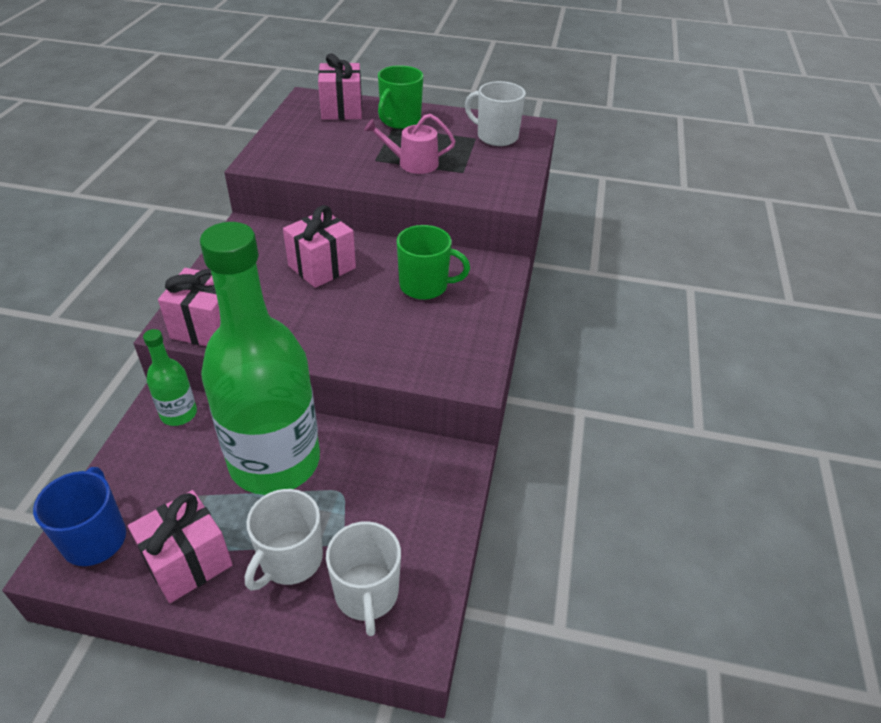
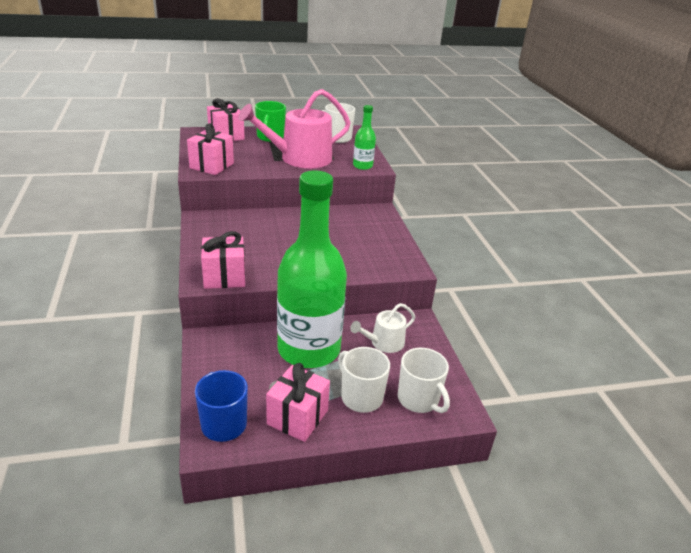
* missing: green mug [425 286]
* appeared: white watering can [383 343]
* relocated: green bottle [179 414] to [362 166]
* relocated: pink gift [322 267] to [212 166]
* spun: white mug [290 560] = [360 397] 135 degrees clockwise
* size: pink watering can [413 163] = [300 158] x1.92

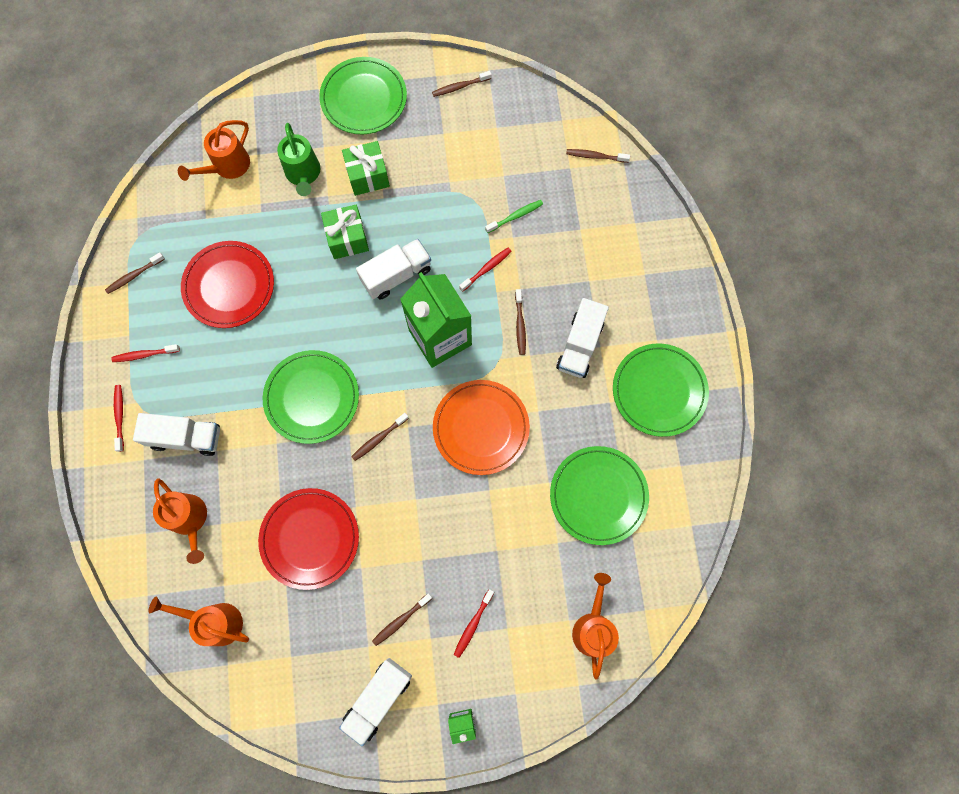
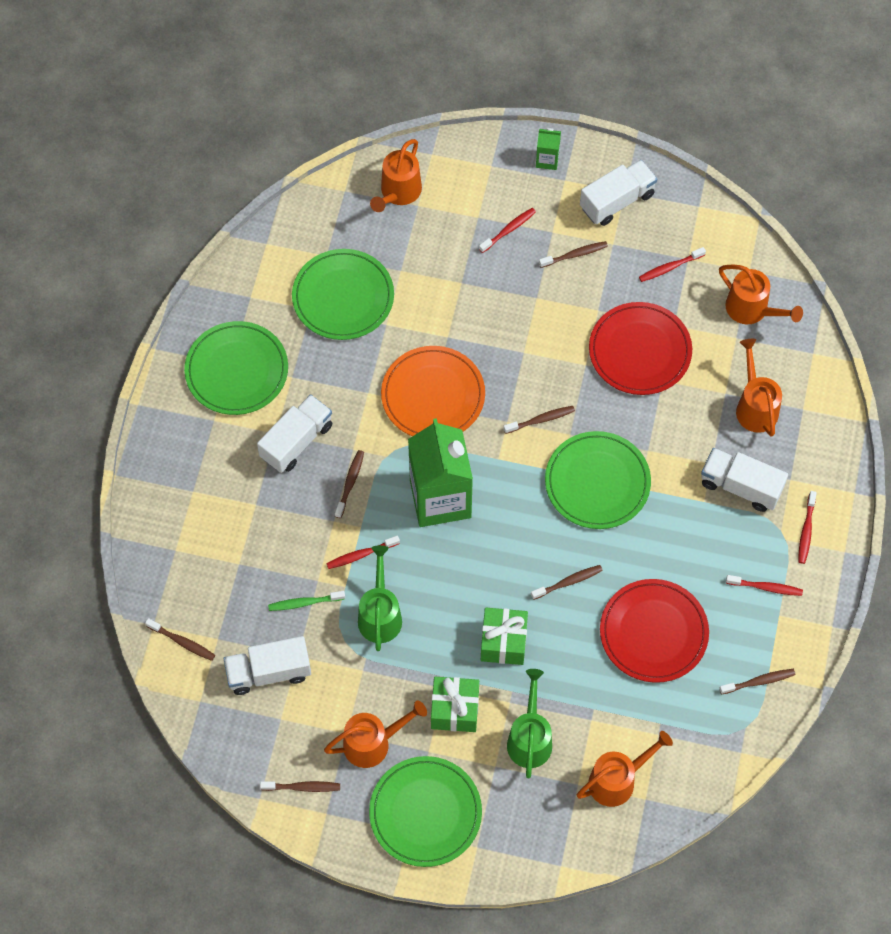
* appeared: orange watering can [373 742]
* appeared: green watering can [380 614]
* appeared: brown toothbrush [568 582]
* appeared: red toothbrush [670 267]
* relocated: white truck [396 275] to [269 672]

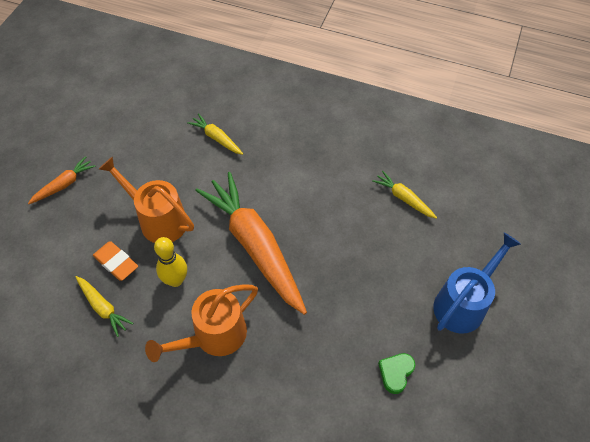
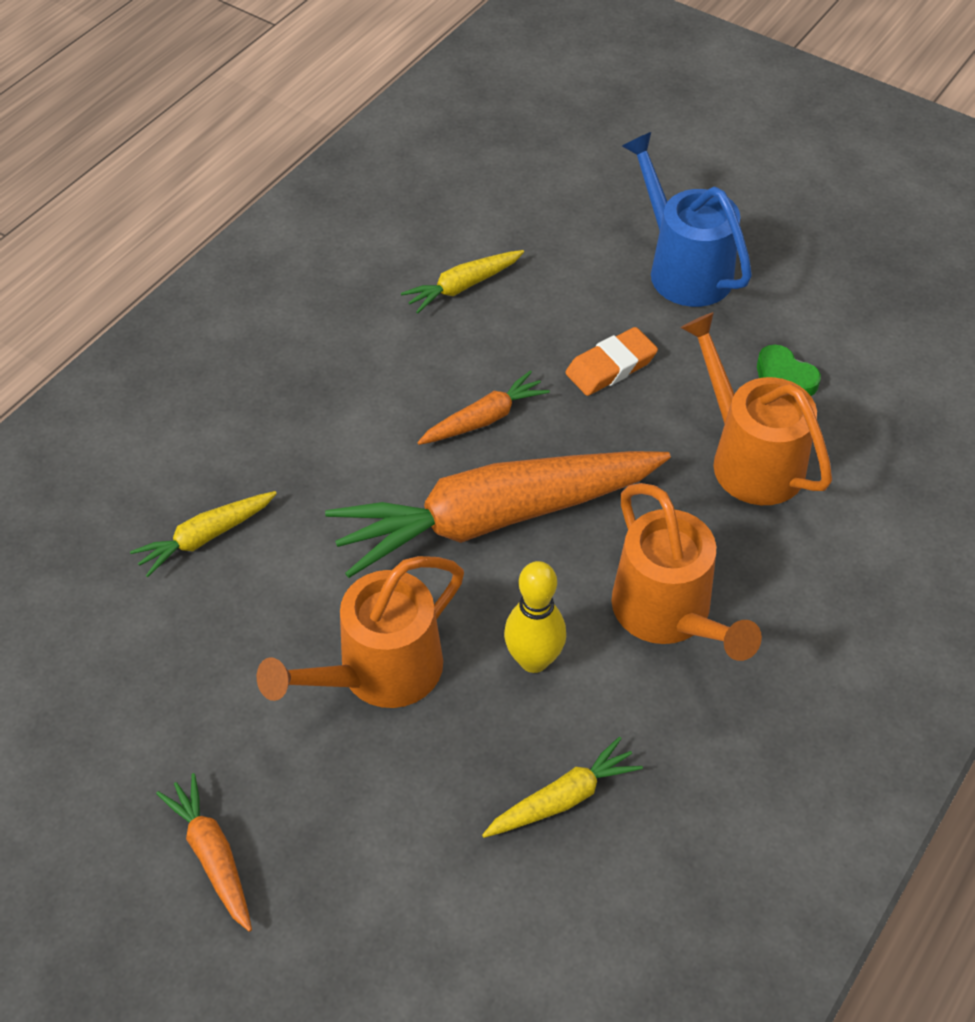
* appeared: orange carrot [484 419]
* appeared: orange watering can [749 457]
* relocated: orange eraser [116 263] to [611 366]

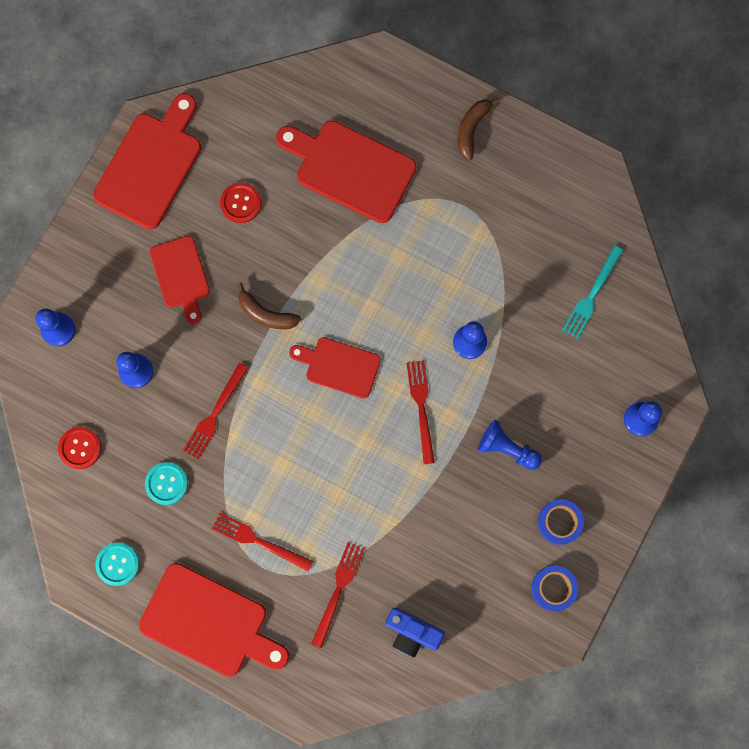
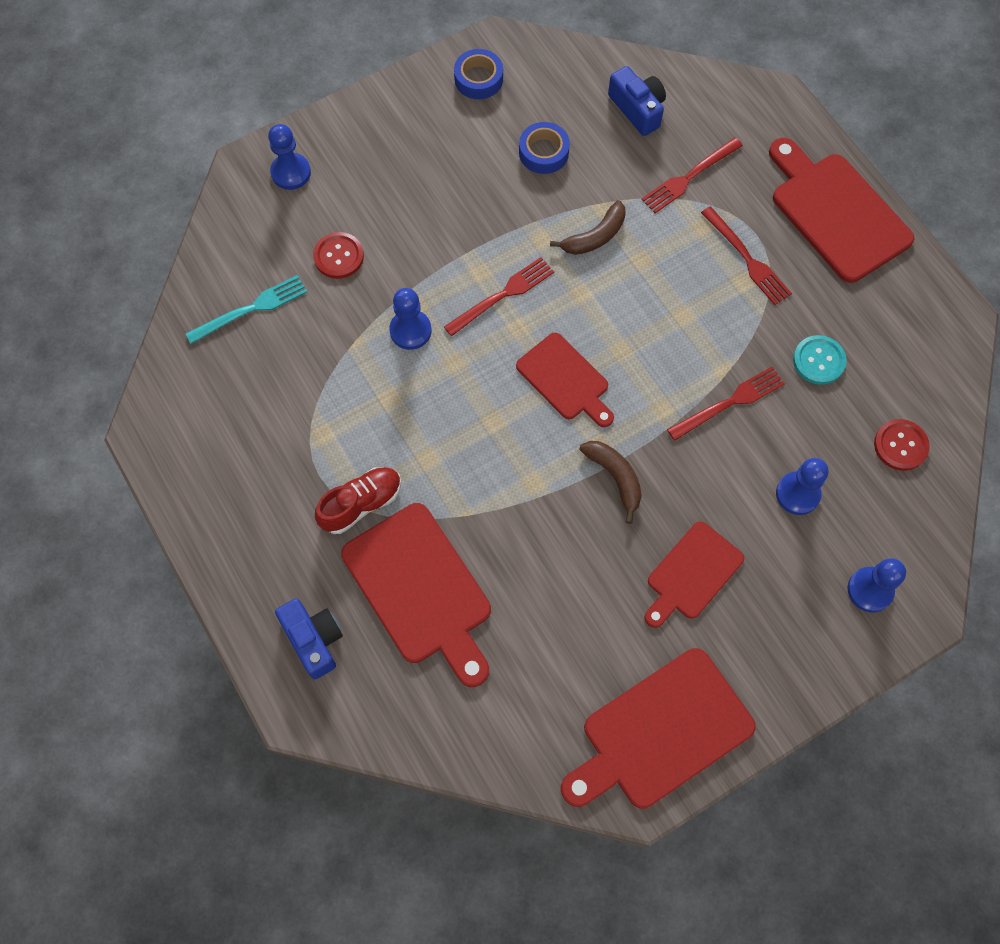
* missing: turquoise button [117 564]
* missing: blue pawn [507 448]
* appeared: blue camera [313 640]
* appeared: red shoe [361 504]
* relocated: red button [241 203] to [338 256]
* relocated: brown banana [472 129] to [595 236]
* relocated: blue tape [559 522] to [543 152]
* spun: red cutting board [181 276] = [691 574] 150 degrees counterclockwise
* spun: red fork [421 407] = [503 295] 150 degrees counterclockwise

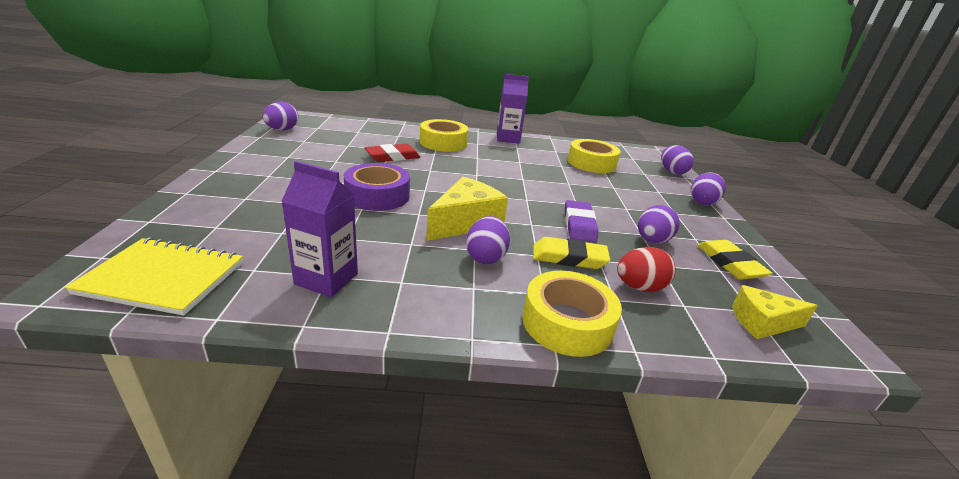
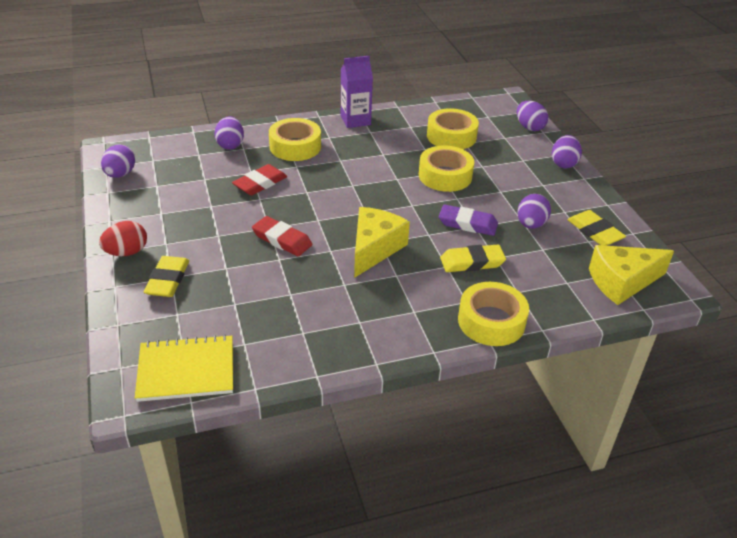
* missing: purple carton [326 279]
* appeared: yellow eraser [168 280]
* appeared: yellow tape [445 176]
* relocated: purple egg [486 257] to [230 145]
* relocated: red egg [639 287] to [126 252]
* exchanged: purple tape [377 196] to red eraser [282 240]
* spun: purple eraser [579 225] = [467 224] 60 degrees counterclockwise
* size: yellow cheese [762 323] = [622 282] x1.53

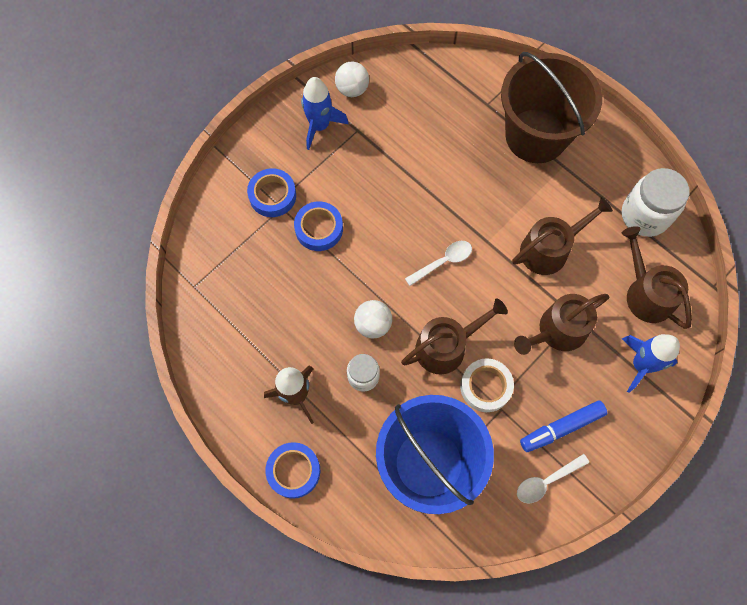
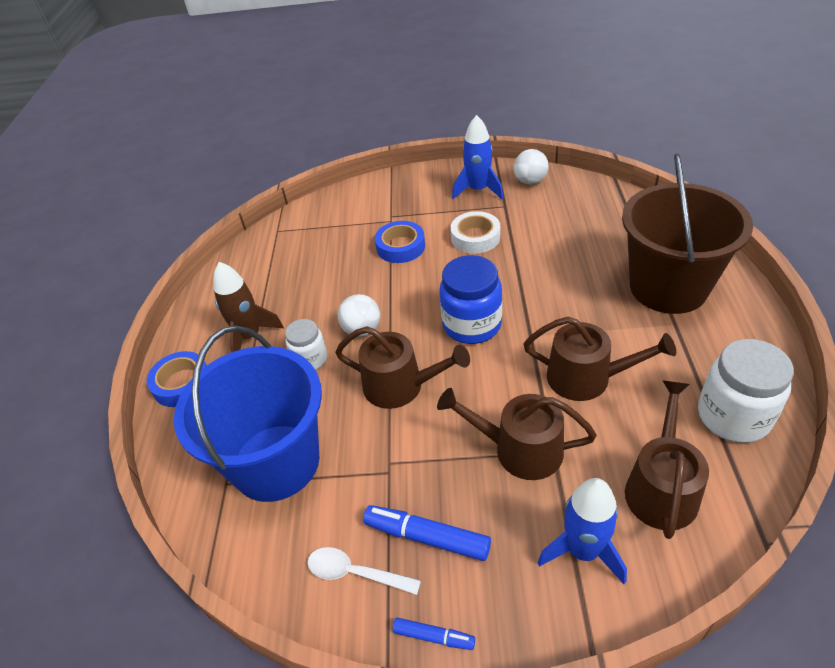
* missing: blue tape [272 195]
* appeared: blue marker [434 637]
* relocated: white tape [485 386] to [475 237]
* exchanged: white spoon [443 262] to blue jar [472 325]

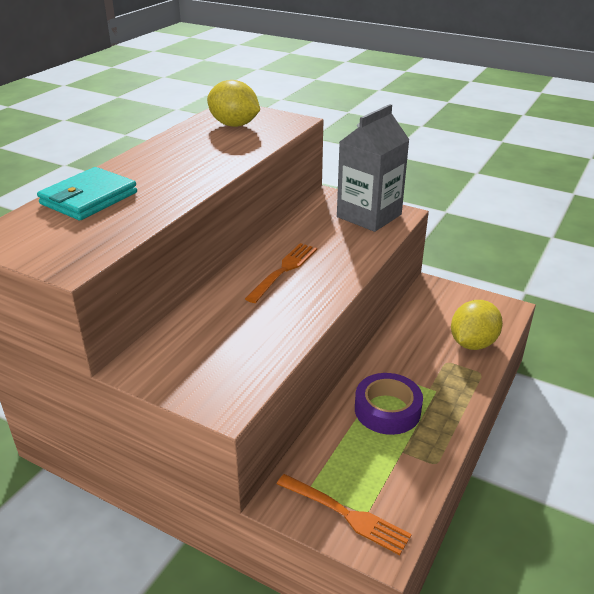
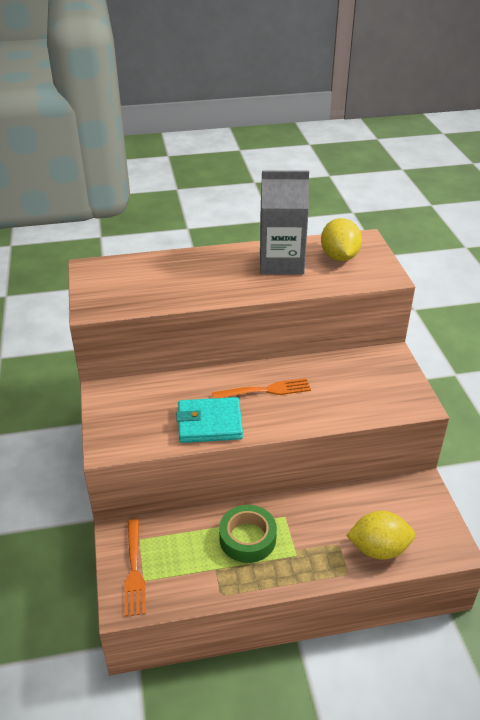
* relocated: turquoise wallet [89 198] to [209 423]
* relocated: grey carton [369 216] to [281 262]
* colour: purple tape [387 410] to green tape [247 538]

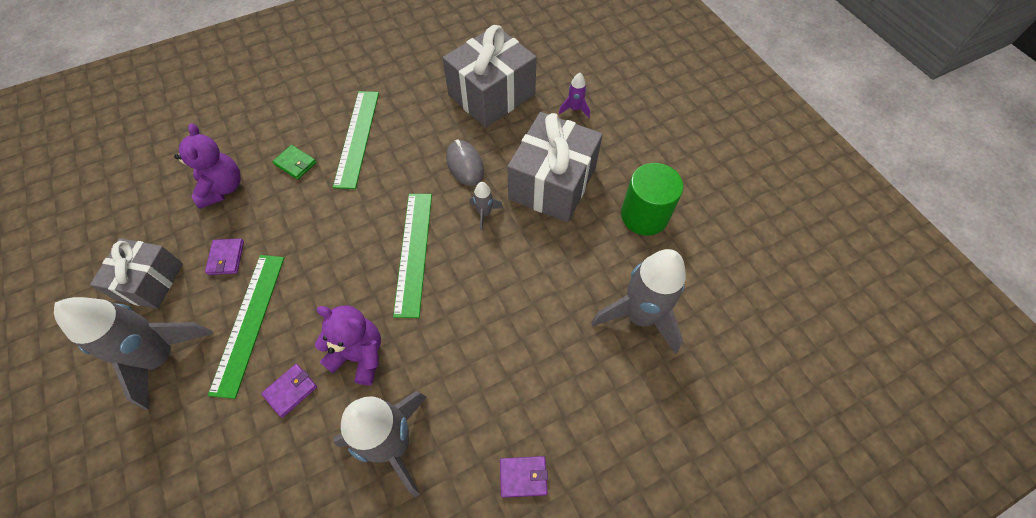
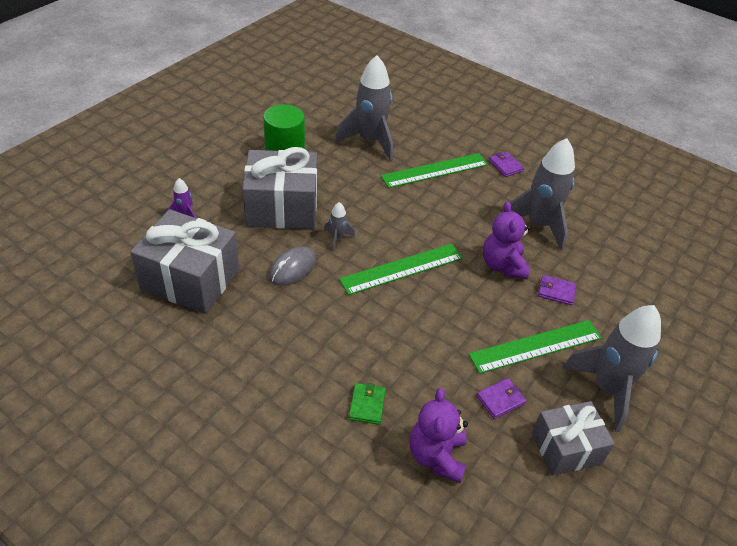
* relocated: green ruler [357 138] to [435 170]
* spun: purple teddy bear [222 188] = [436 456] 45 degrees counterclockwise

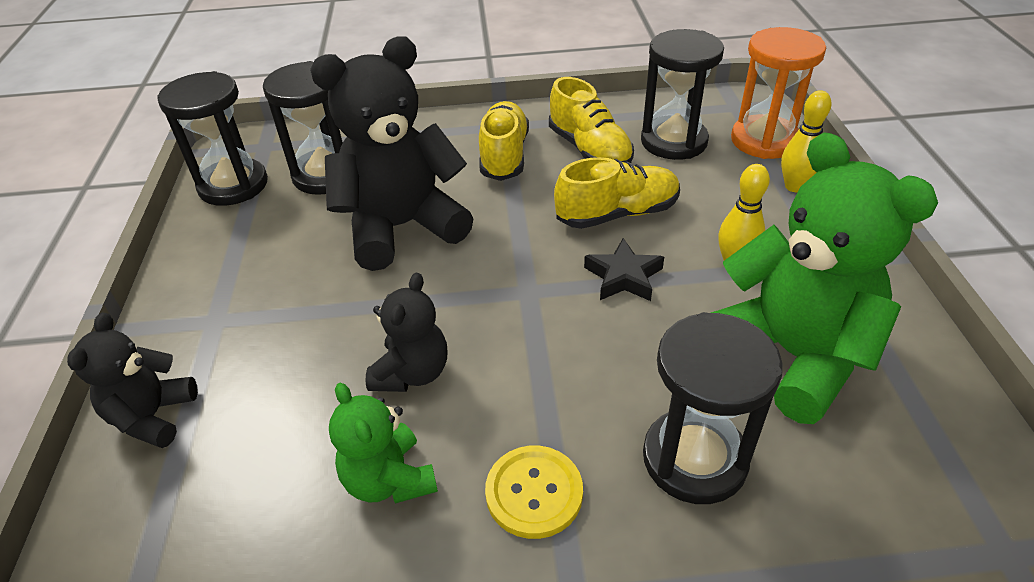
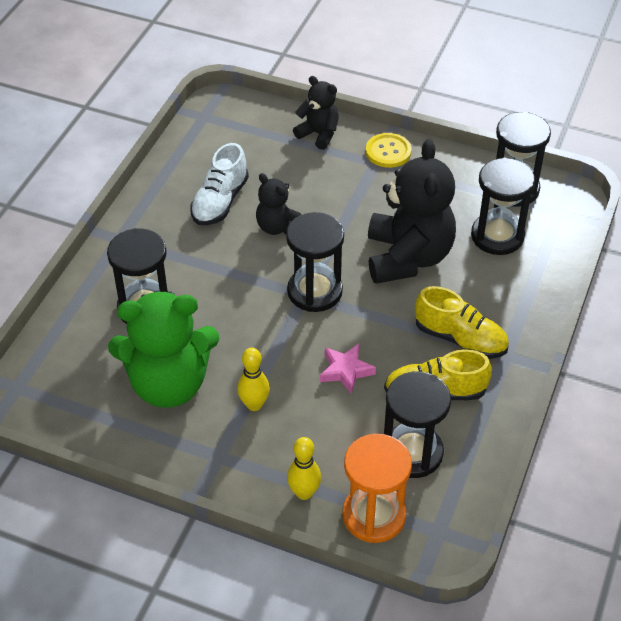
* missing: black star [623 276]
* appeared: black hourglass [314 291]
* relocated: yellow button [534 493] to [388 152]
* exchanged: green teddy bear [389 479] to white shoe [220 202]
* exchanged: yellow shoe [617 214] to pink star [346 371]

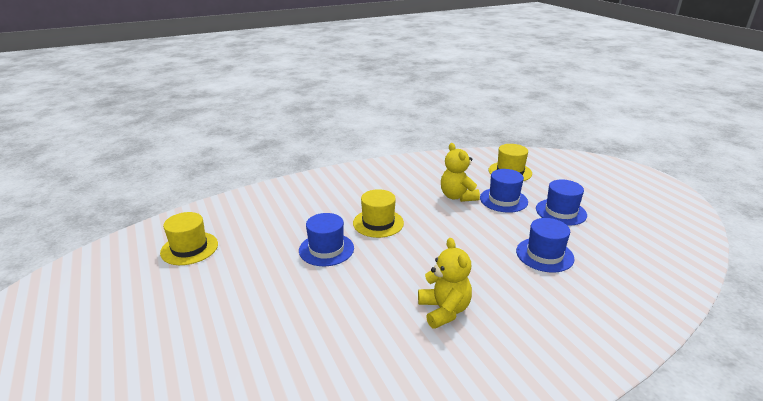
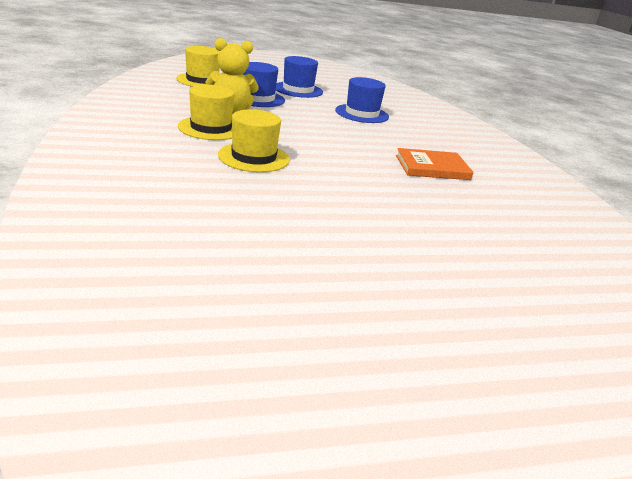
* missing: blue hat [326 249]
* relocated: yellow hat [189 248] to [211 128]
* exchanged: yellow teddy bear [444 310] to orange book [432 167]

